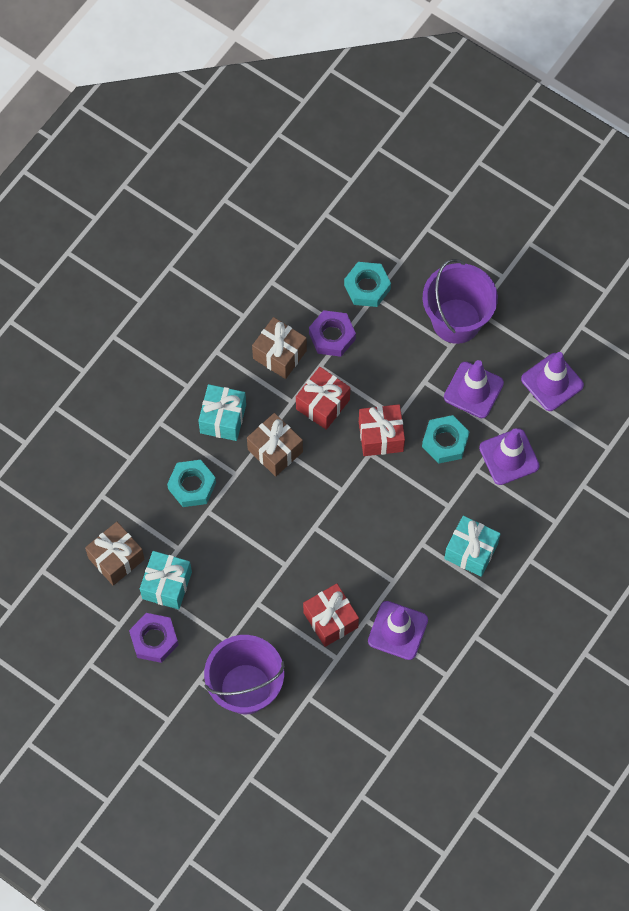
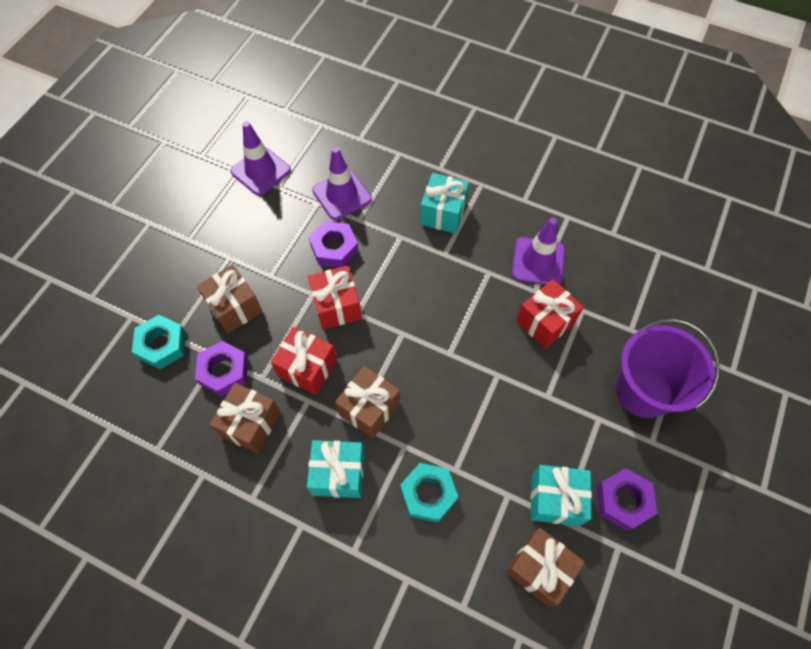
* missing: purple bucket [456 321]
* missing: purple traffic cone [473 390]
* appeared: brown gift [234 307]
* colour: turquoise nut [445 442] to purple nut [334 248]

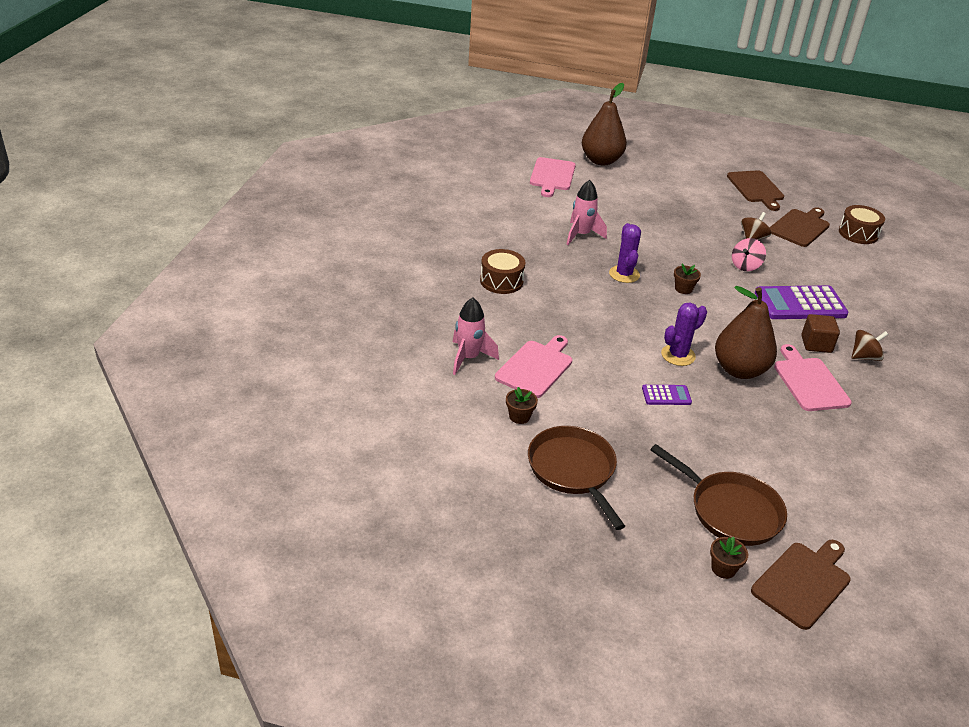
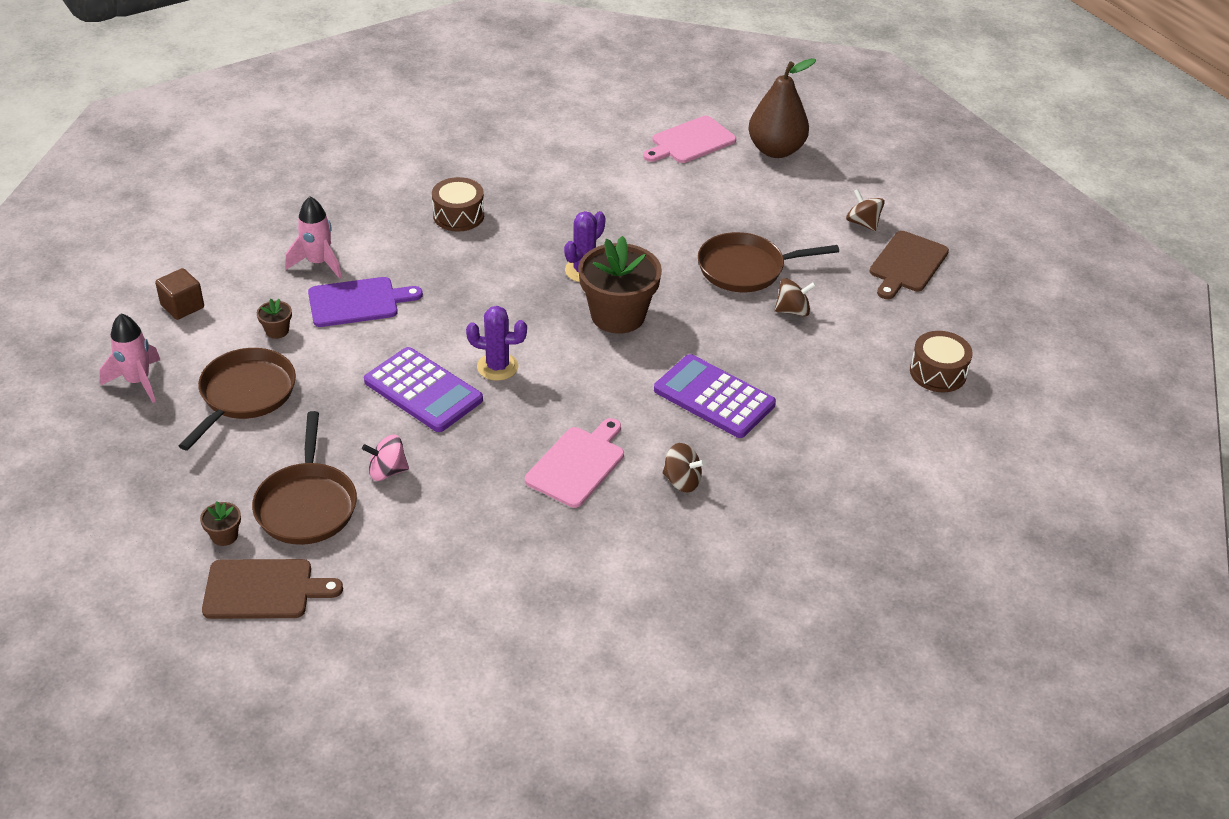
* missing: brown pear [739 370]
* missing: brown cutting board [800 227]
* appeared: brown pan [746 268]
* appeared: brown spinning top [863 223]
* relocated: pink rocket [581 235] to [138 381]
* relocated: pink spinning top [745 266] to [387 471]
* relocated: brown cube [816 344] to [182 306]
* colour: pink cutting board [535 367] to purple cutting board [357 302]
* size: purple calculator [666 395] = [423 391] x2.05
* size: brown flower pot [683 289] = [618 315] x2.42

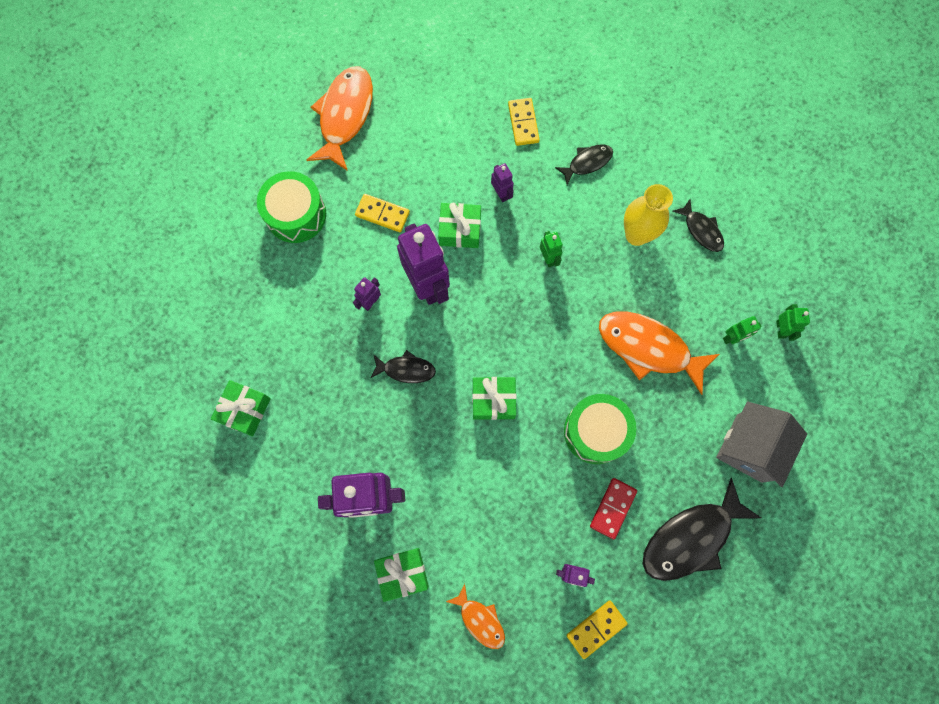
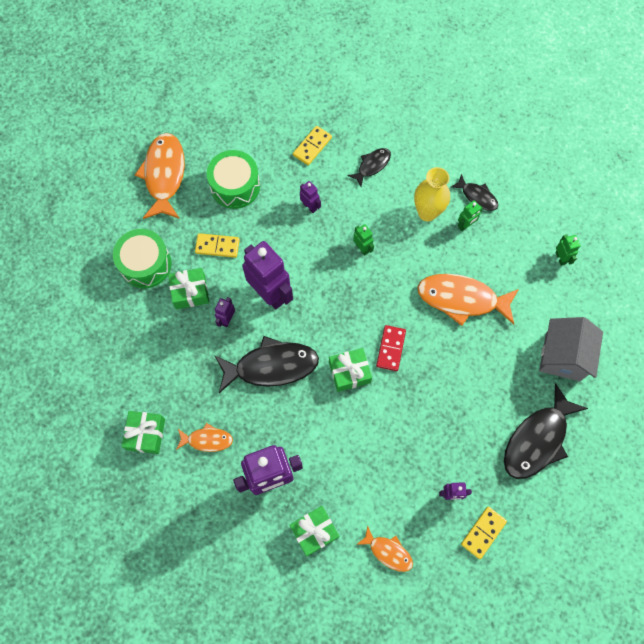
* appeared: orange fish [207 440]
* relocated: green gift [460 230] to [190 292]
* relocated: green drum [596 431] to [235 186]
* relocated: red domino [613 508] to [391 348]
* relocated: green robot [732 338] to [465 225]
* spun: yellow domino [523 123] = [312 146] 60 degrees clockwise
* size: black fish [406 369] = [271 366] x1.89

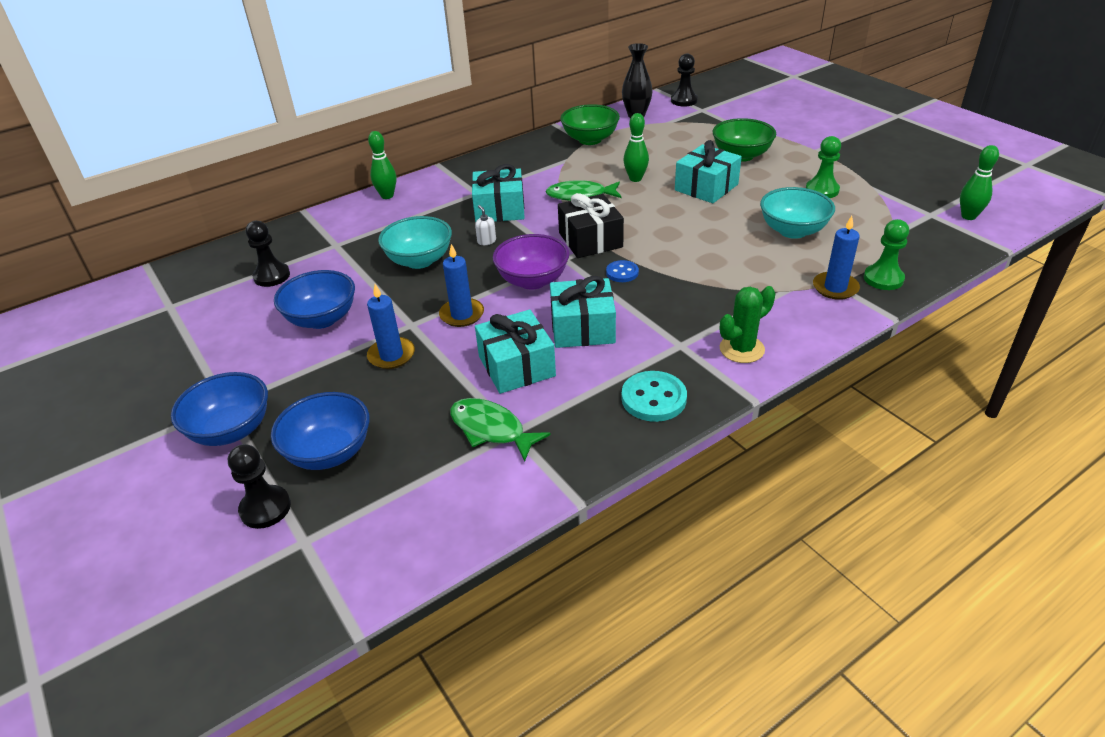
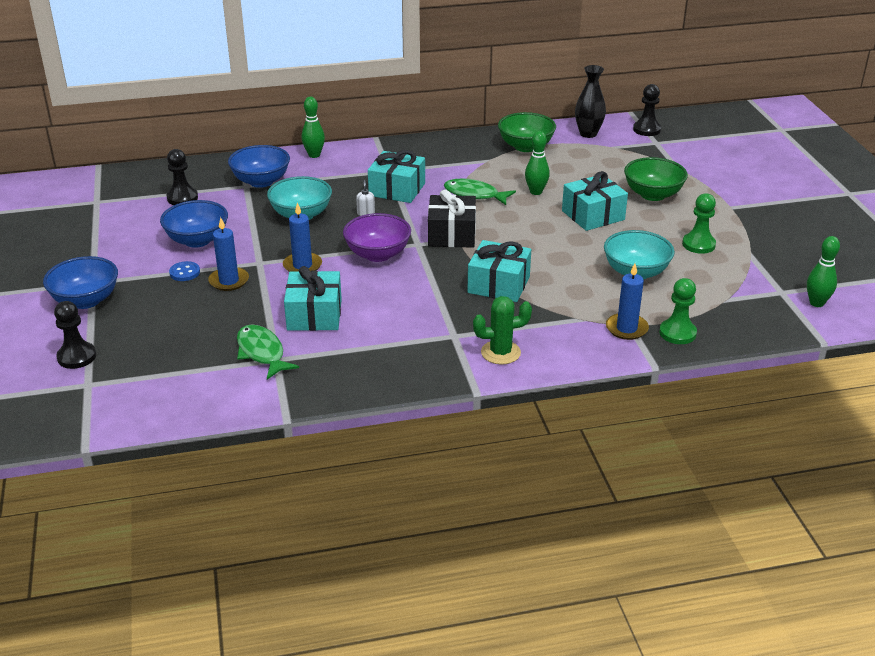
* missing: turquoise button [653 398]
* relocated: blue bowl [329 452] to [261 181]
* relocated: turquoise gift [582 328] to [498 284]
* relocated: blue button [622 273] to [184 272]

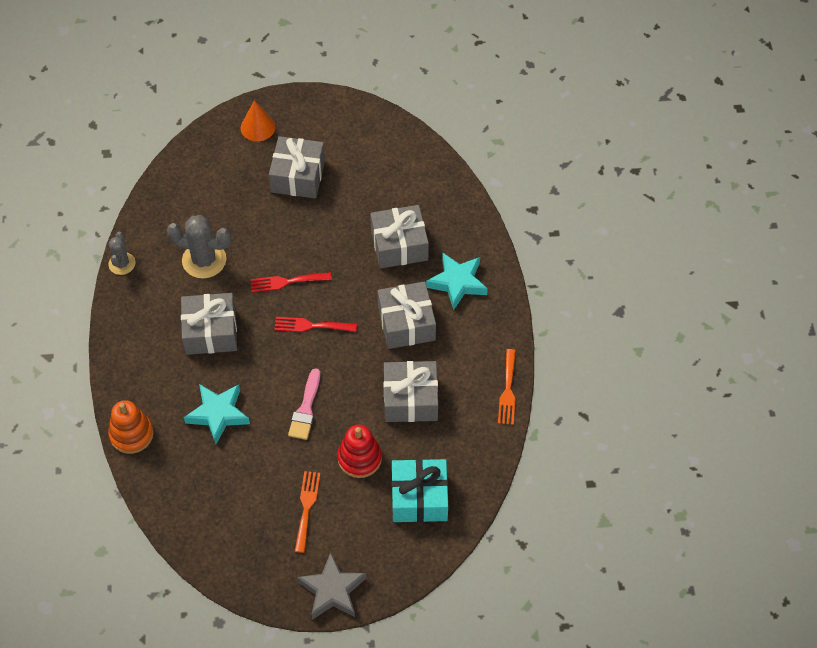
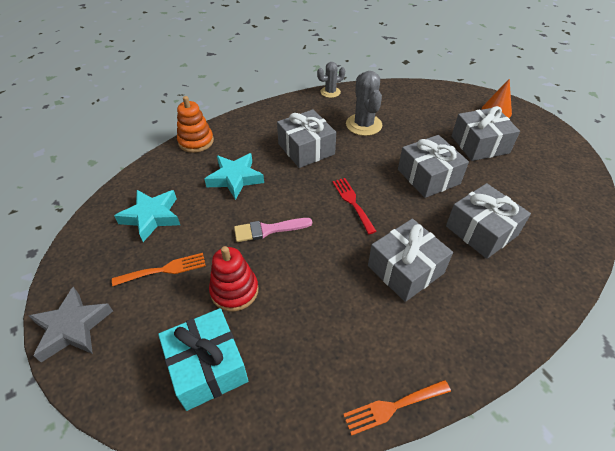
* missing: red fork [286 282]
* relocated: grey gift [410 399] to [428 176]
* relocated: turquoise star [457 283] to [151 217]

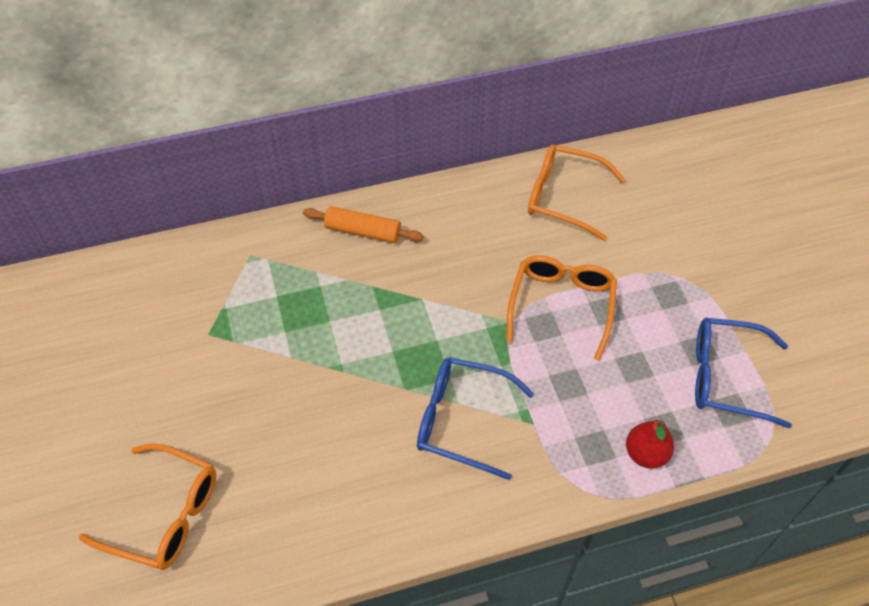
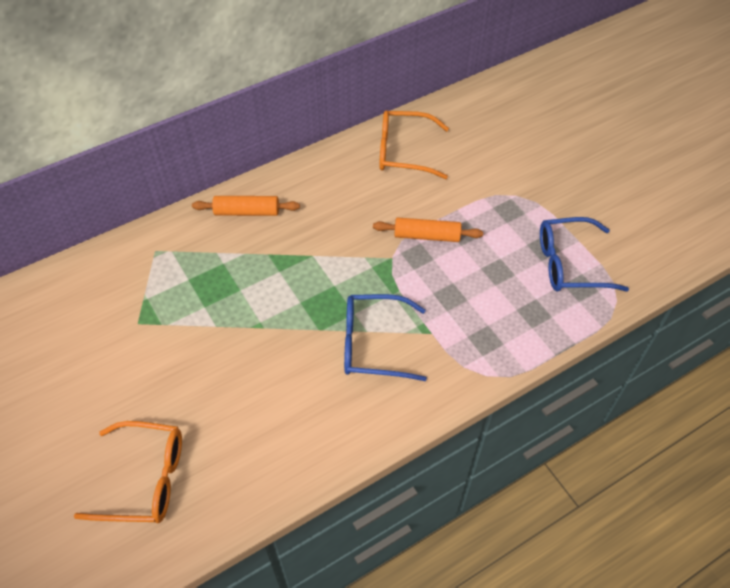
* missing: red pear [645 454]
* exchanged: orange glasses [561 304] to orange rolling pin [427 236]

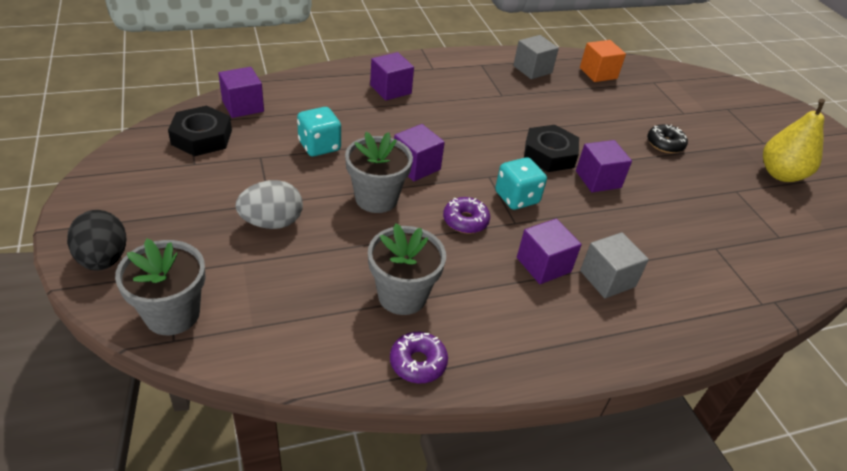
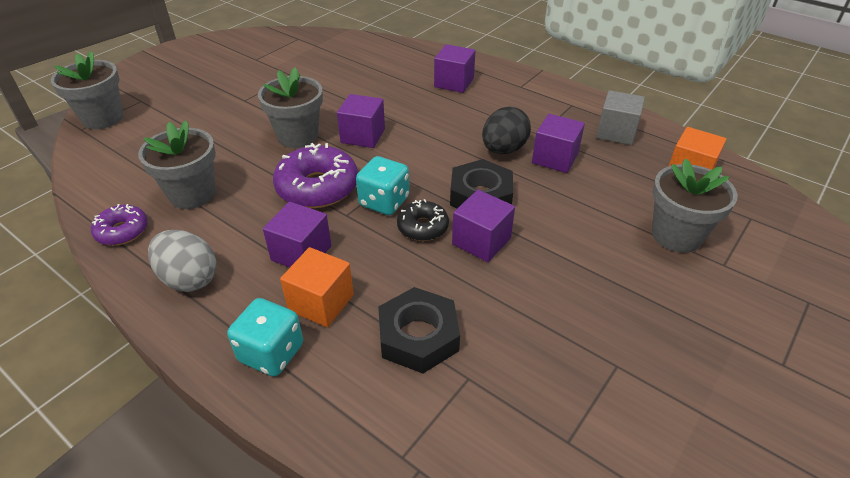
* missing: yellow pear [780 174]
* appeared: grey flower pot [676 235]
* relocated: black egg [103 259] to [503 150]
* relocated: black nut [202 137] to [418 336]
* relocated: purple cube [243 106] to [555 158]
* relocated: grey egg [272 222] to [189 279]
* relocated: turquoise dice [319 146] to [271 353]
* relocated: black donut [665 144] to [422 227]
* colour: grey cube [607 279] to orange cube [321 302]
* size: purple donut [465 221] = [317 187] x1.73

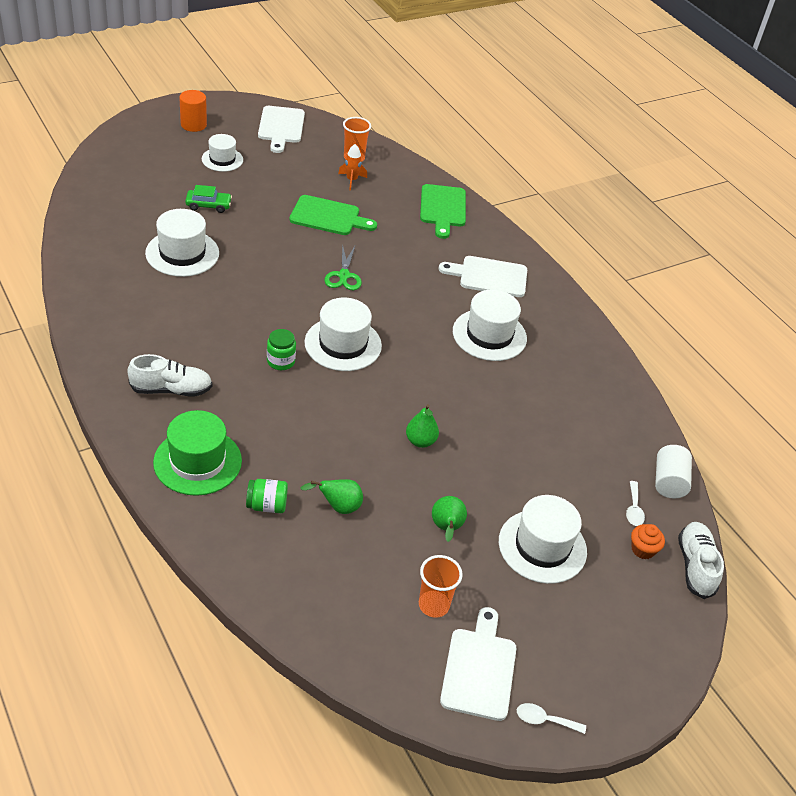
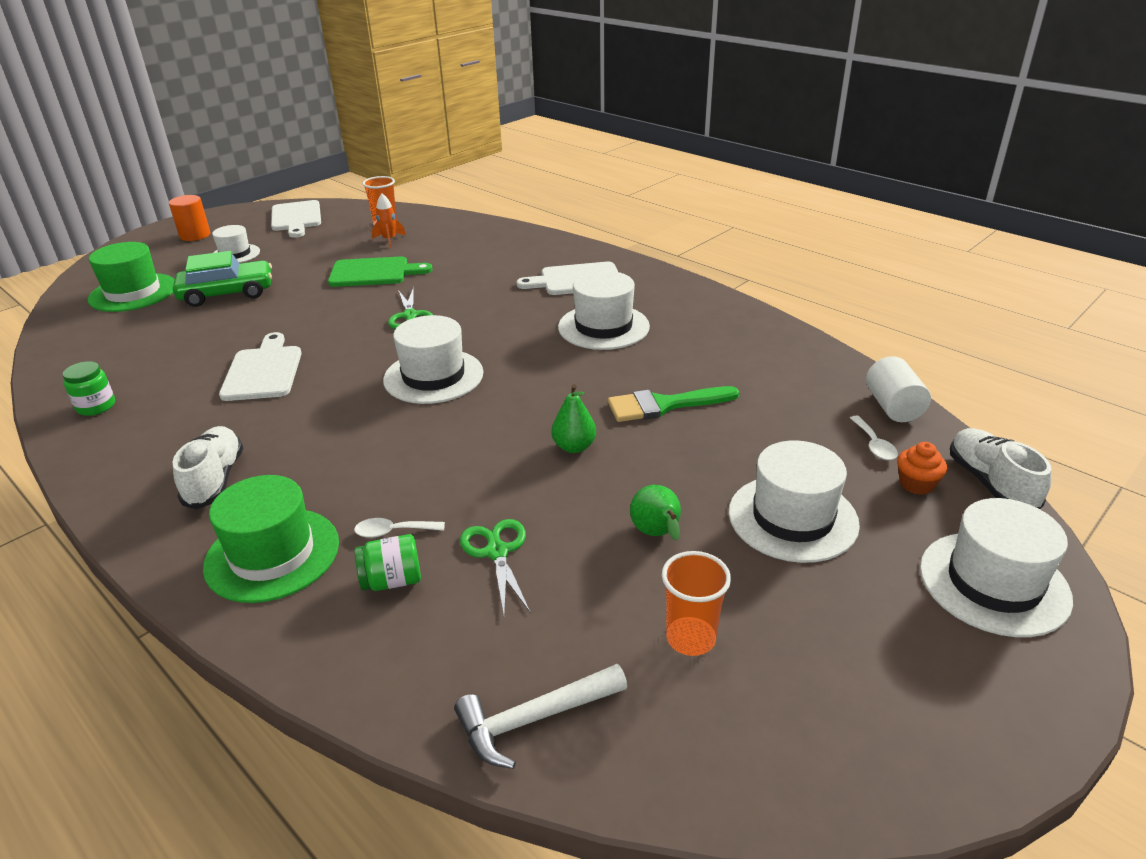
* missing: green cutting board [442 208]
* appeared: green hat [133 292]
* appeared: white hammer [534 719]
* appeared: green brush [664 405]
* relocated: white hat [182 253] to [993 583]
* relocated: green jar [281 361] to [96 406]
* relocated: white cutting board [479 669] to [263 371]
* relocated: white spoon [544 720] to [393 532]
* exchanged: green pear [338 507] to green scissors [497 552]
* spun: white shoe [171 389] = [215 479] 75 degrees counterclockwise
* size: green car [208 205] = [227 293] x1.72

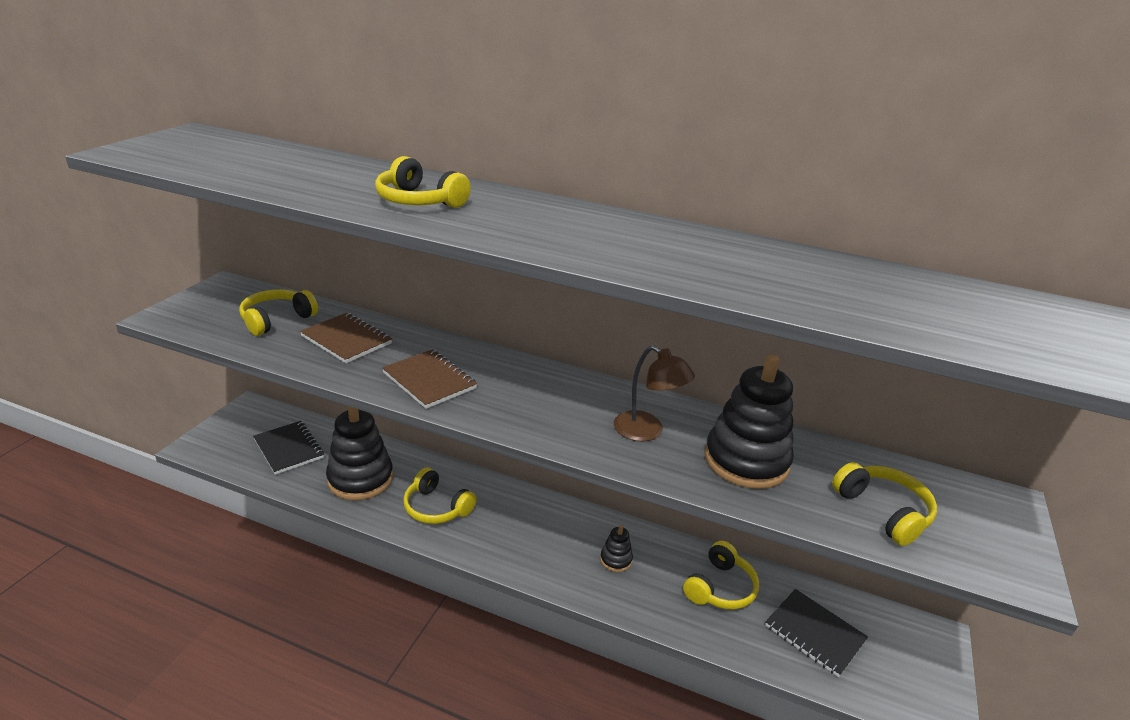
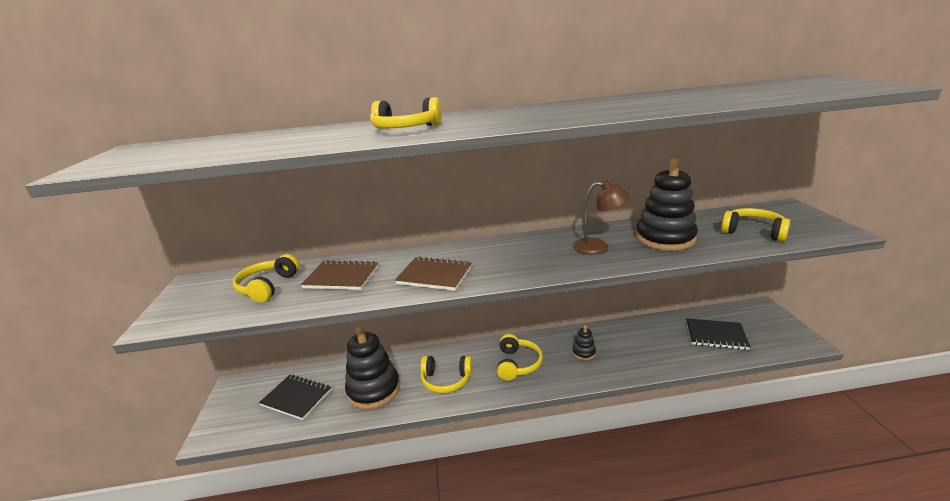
* relocated: yellow headphones [720 588] to [517 364]

